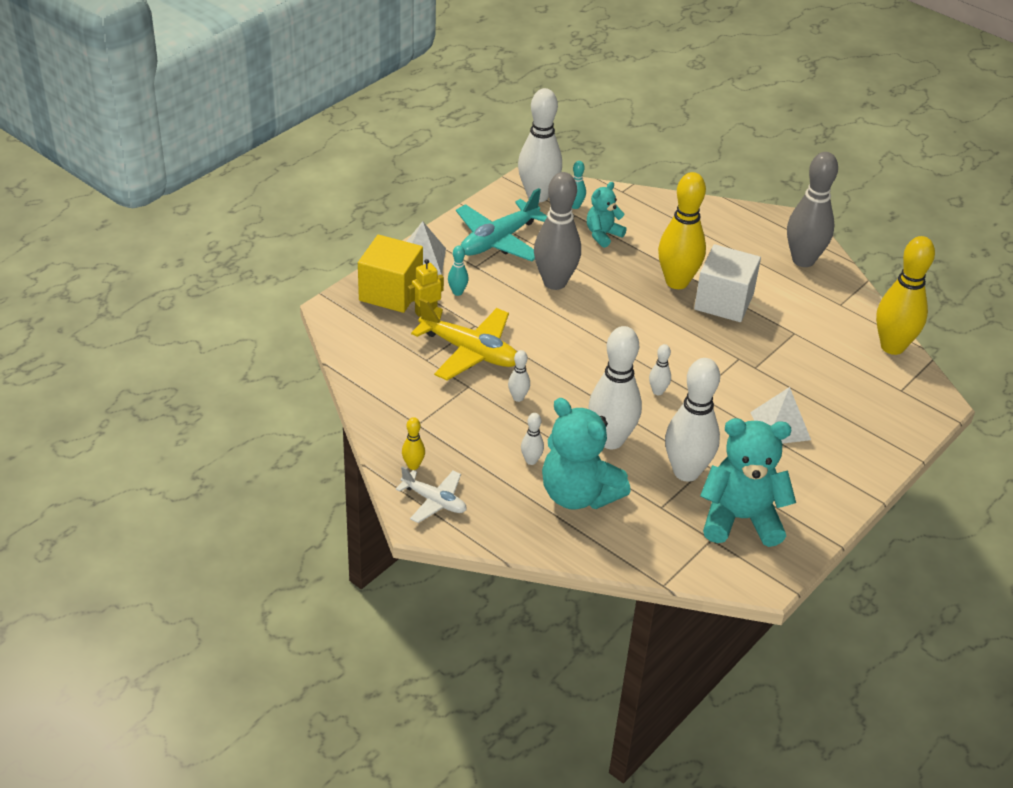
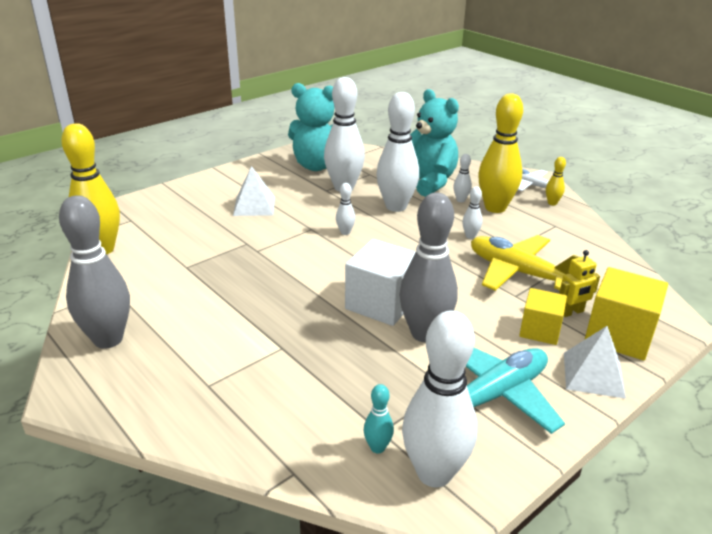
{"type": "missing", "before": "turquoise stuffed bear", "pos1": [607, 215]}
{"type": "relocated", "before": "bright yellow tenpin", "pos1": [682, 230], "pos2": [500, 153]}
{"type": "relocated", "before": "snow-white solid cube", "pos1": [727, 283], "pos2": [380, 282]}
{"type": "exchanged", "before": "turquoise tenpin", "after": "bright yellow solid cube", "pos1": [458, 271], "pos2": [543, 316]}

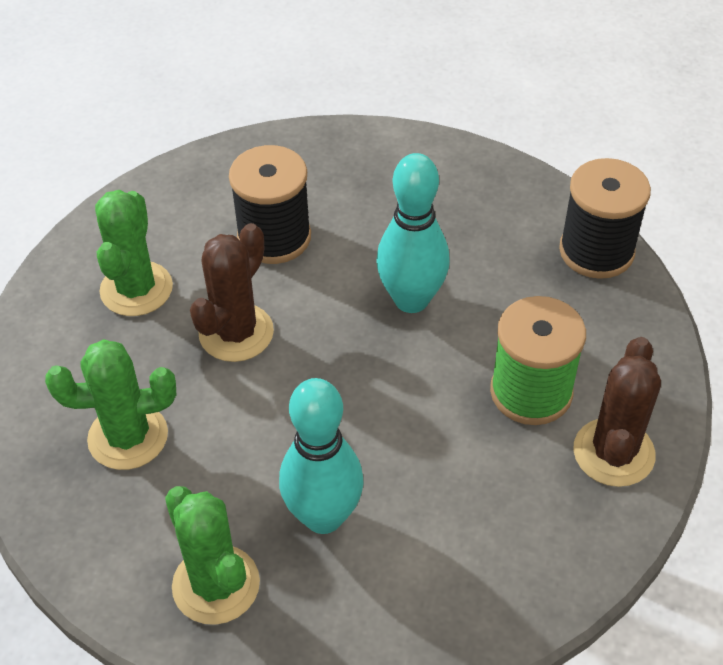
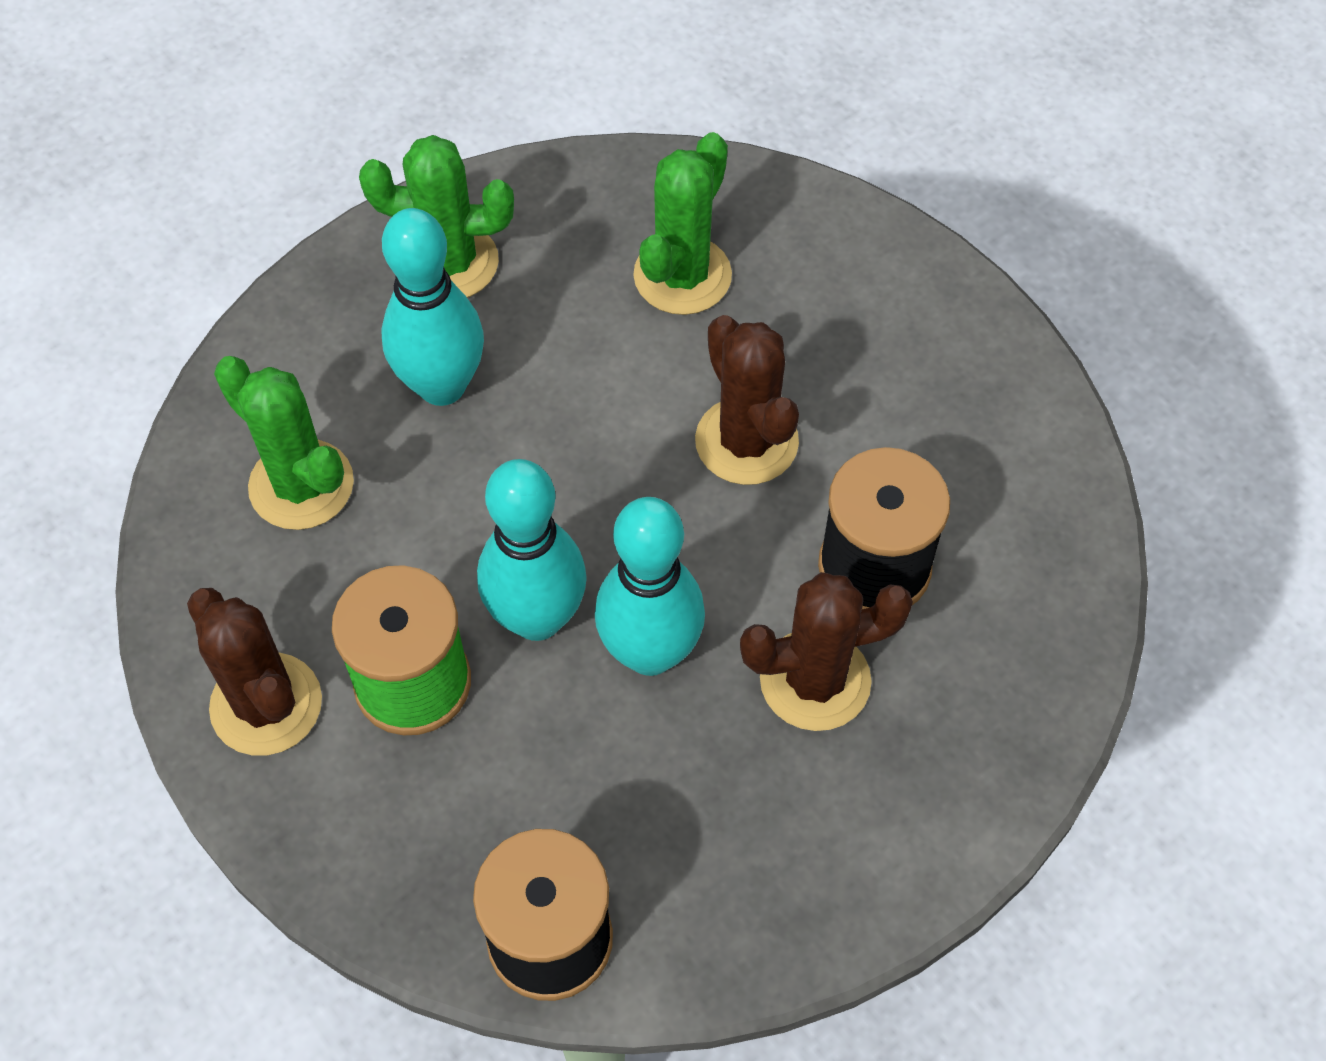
{"type": "appeared", "after": "turquoise tenpin", "pos2": [532, 550]}
{"type": "appeared", "after": "russet prickly plant", "pos2": [826, 651]}
{"type": "relocated", "before": "emerald prickly plant", "pos1": [134, 253], "pos2": [284, 443]}

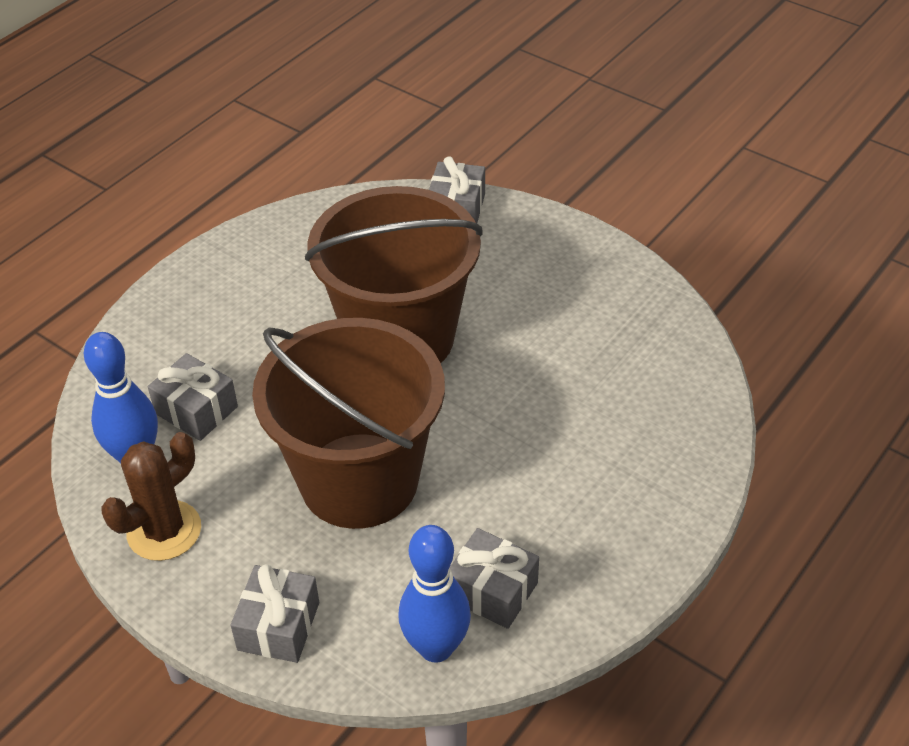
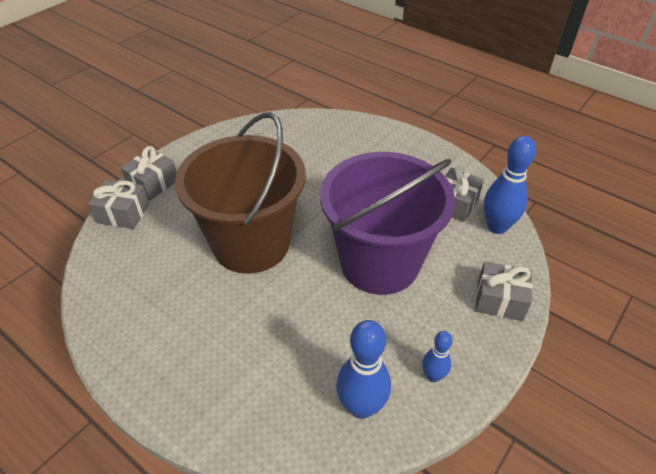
{"type": "relocated", "before": "ash-grey present", "pos1": [193, 397], "pos2": [149, 173]}
{"type": "exchanged", "before": "russet prickly plant", "after": "royal blue tenpin", "pos1": [151, 496], "pos2": [437, 356]}
{"type": "colour", "before": "russet pail", "after": "violet pail", "pos1": [348, 423], "pos2": [387, 223]}

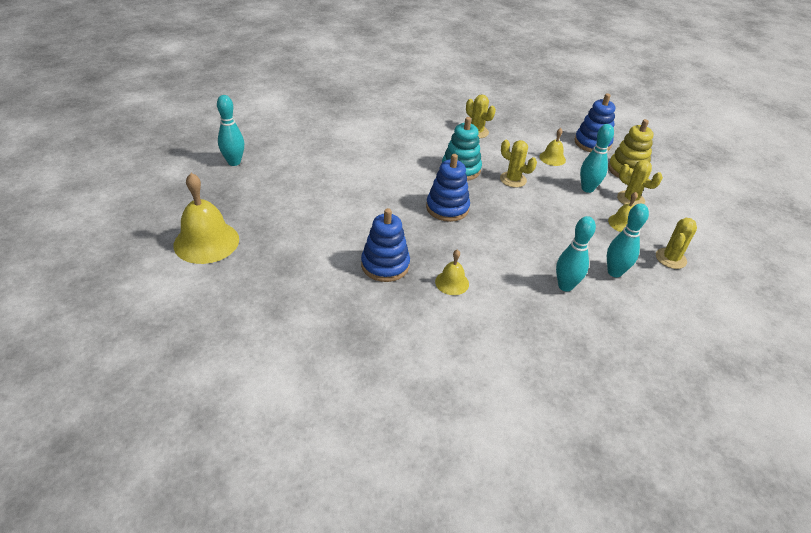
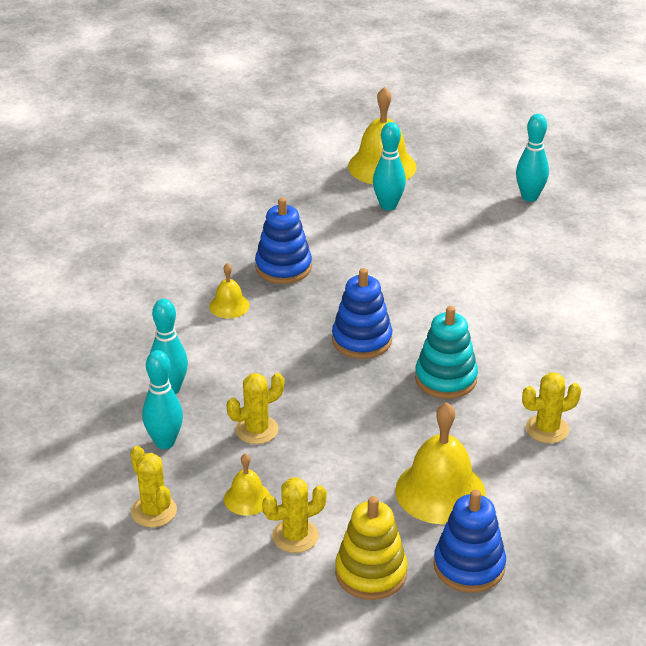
{"type": "relocated", "before": "bright yellow prickly plant", "pos1": [518, 164], "pos2": [255, 408]}
{"type": "relocated", "before": "turquoise tenpin", "pos1": [597, 158], "pos2": [389, 166]}
{"type": "size", "before": "bright yellow school bell", "pos1": [552, 147], "pos2": [440, 463], "scale": 1.93}

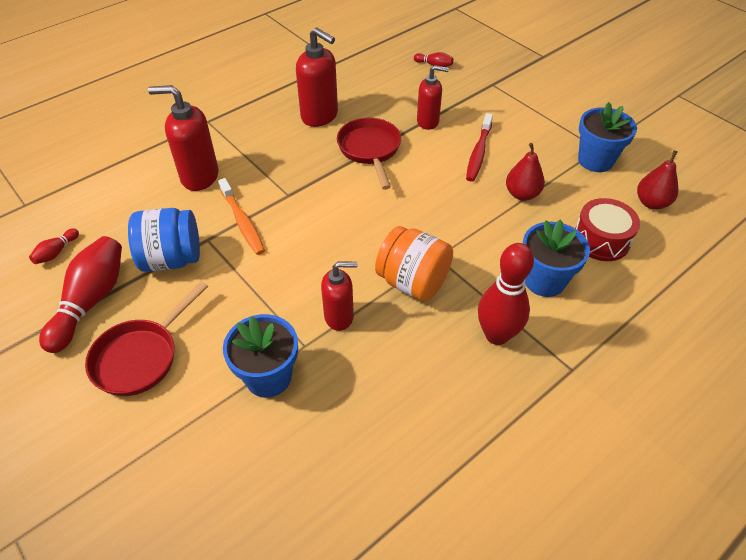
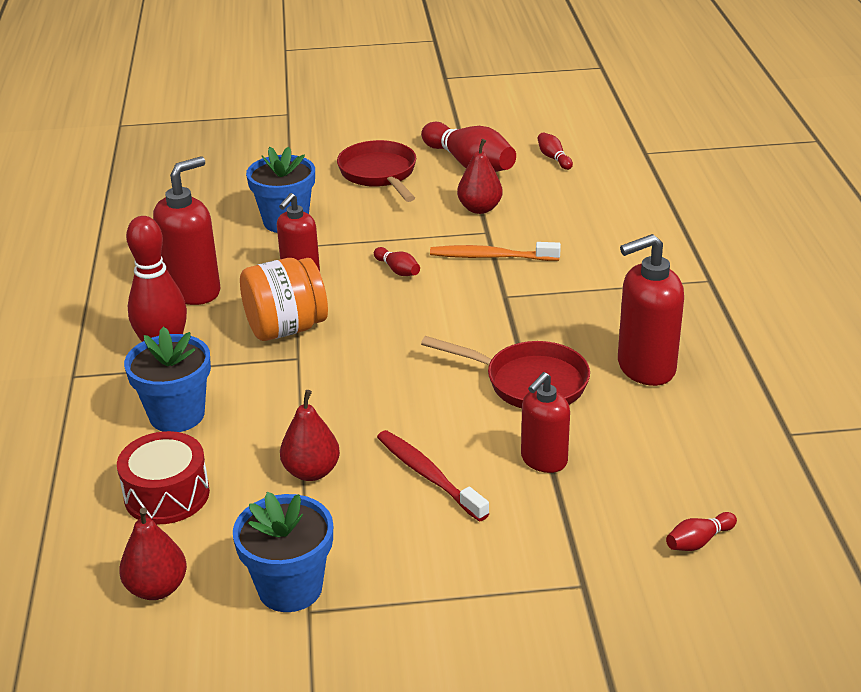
{"type": "appeared", "after": "crimson tenpin", "pos2": [397, 261]}
{"type": "relocated", "before": "crimson pump bottle", "pos1": [183, 138], "pos2": [186, 230]}
{"type": "exchanged", "before": "royal blue preserve jar", "after": "crimson pear", "pos1": [164, 240], "pos2": [480, 176]}

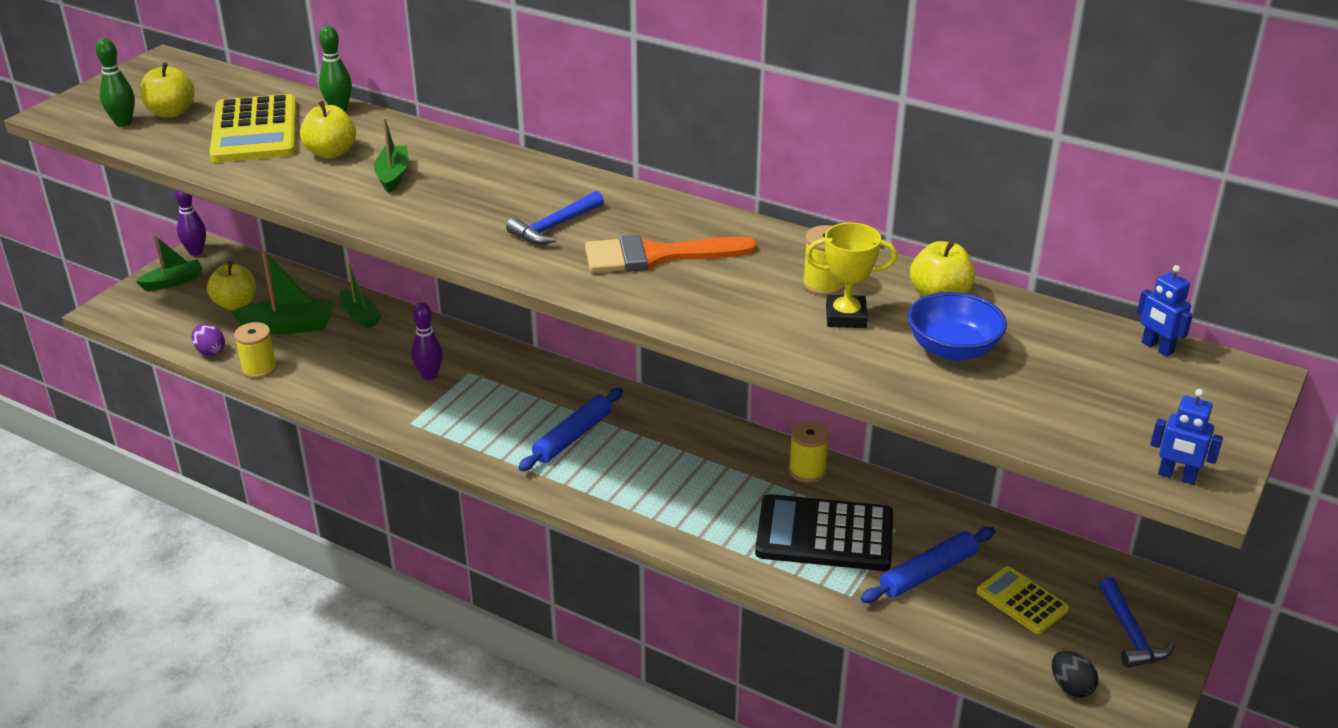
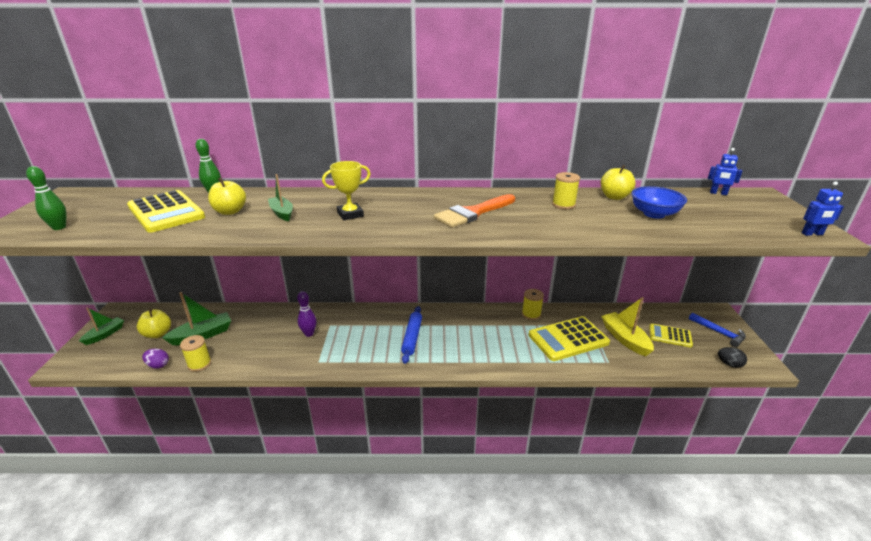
{"type": "missing", "before": "bright yellow toy apple", "pos1": [167, 90]}
{"type": "missing", "before": "violet tenpin", "pos1": [190, 223]}
{"type": "missing", "before": "emerald boat", "pos1": [360, 296]}
{"type": "missing", "before": "royal blue claw hammer", "pos1": [555, 217]}
{"type": "relocated", "before": "bright yellow award cup", "pos1": [851, 275], "pos2": [346, 190]}
{"type": "exchanged", "before": "royal blue dough roller", "after": "bright yellow boat", "pos1": [928, 565], "pos2": [627, 326]}
{"type": "colour", "before": "jet-black pocket calculator", "after": "bright yellow pocket calculator", "pos1": [824, 532], "pos2": [569, 338]}

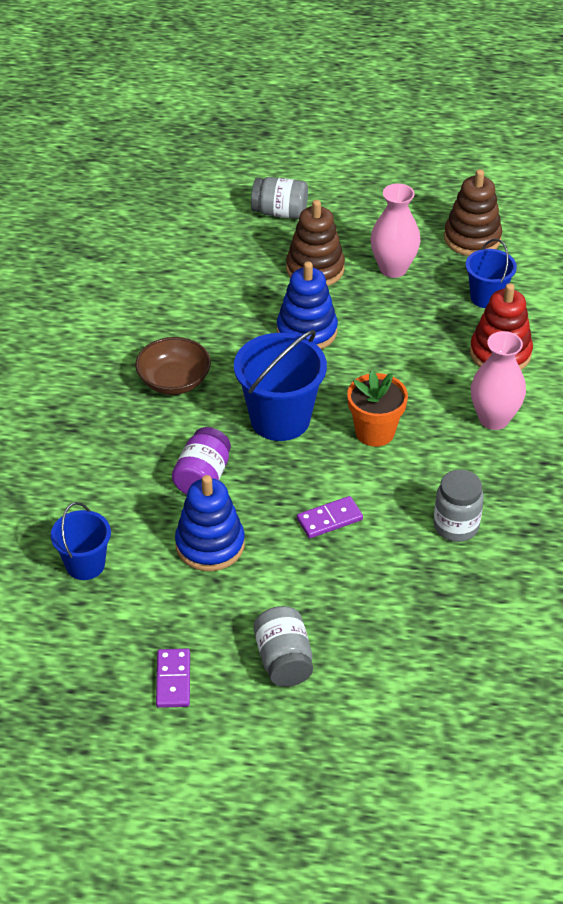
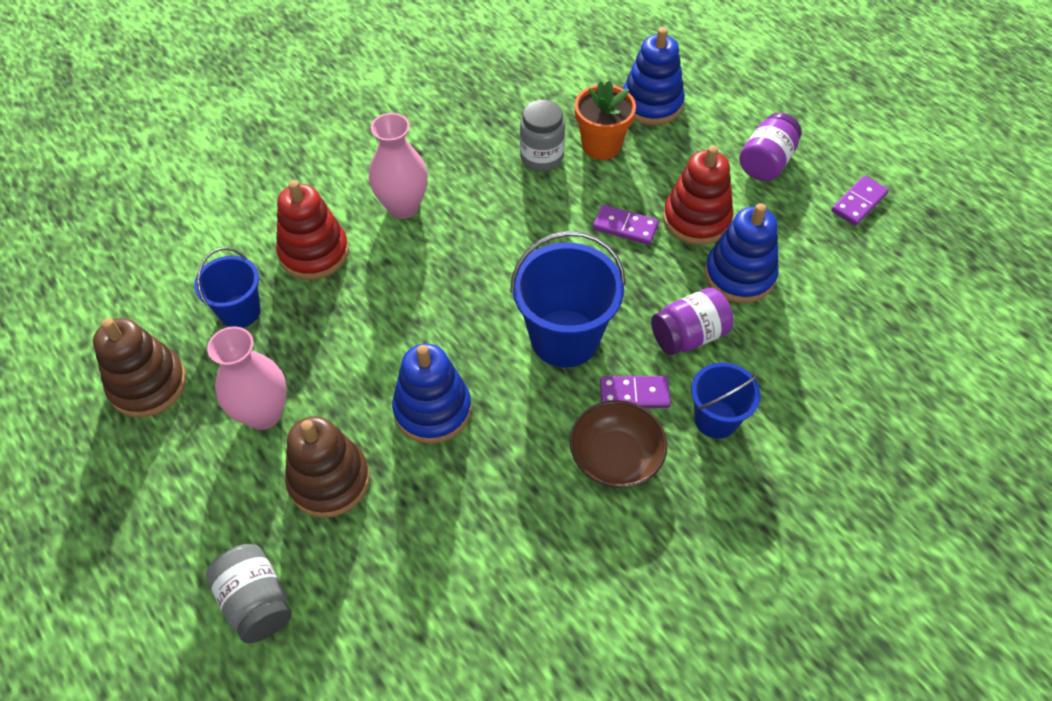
{"type": "appeared", "after": "violet domino piece", "pos2": [635, 392]}
{"type": "appeared", "after": "royal blue stacking toy", "pos2": [654, 76]}
{"type": "appeared", "after": "crimson stacking toy", "pos2": [698, 195]}
{"type": "relocated", "before": "royal blue pail", "pos1": [81, 541], "pos2": [726, 400]}
{"type": "relocated", "before": "bright orange plant pot", "pos1": [377, 408], "pos2": [605, 120]}
{"type": "colour", "before": "ash-grey preserve jar", "after": "violet preserve jar", "pos1": [283, 646], "pos2": [770, 147]}

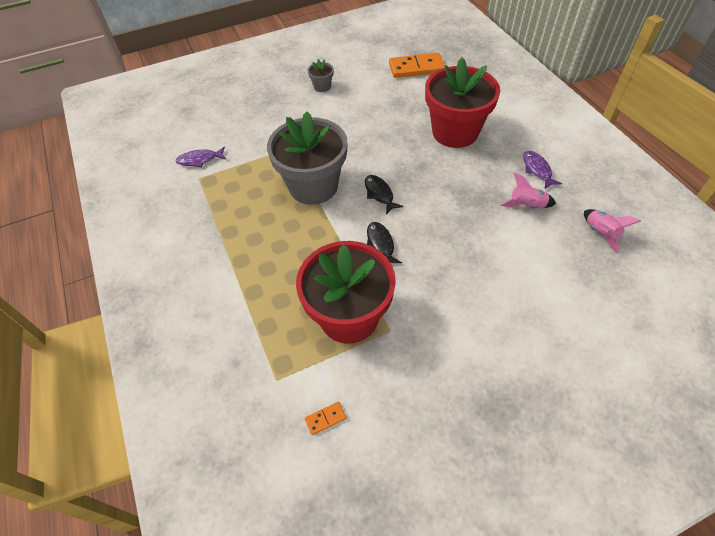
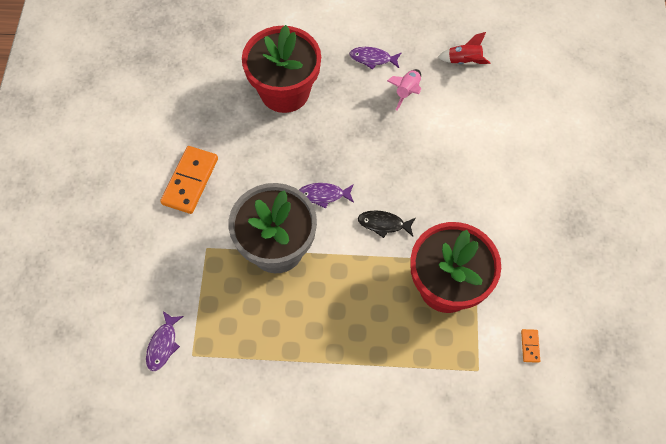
{"type": "missing", "before": "ash-grey plant pot", "pos1": [321, 75]}
{"type": "relocated", "before": "bright orange domino piece", "pos1": [417, 65], "pos2": [189, 180]}
{"type": "colour", "before": "jet-black toy fish", "after": "violet toy fish", "pos1": [384, 194], "pos2": [326, 196]}
{"type": "colour", "before": "rose-pink spaceship", "after": "crimson spaceship", "pos1": [612, 231], "pos2": [464, 48]}

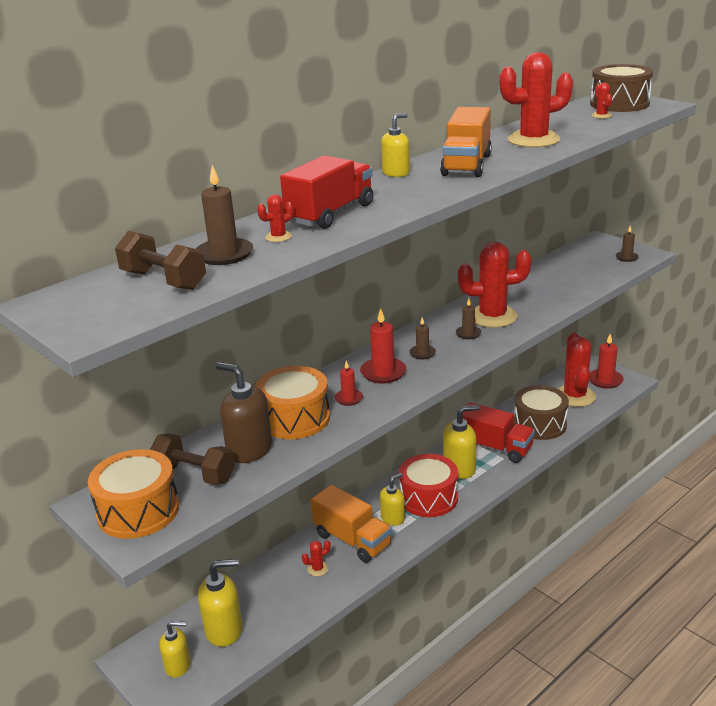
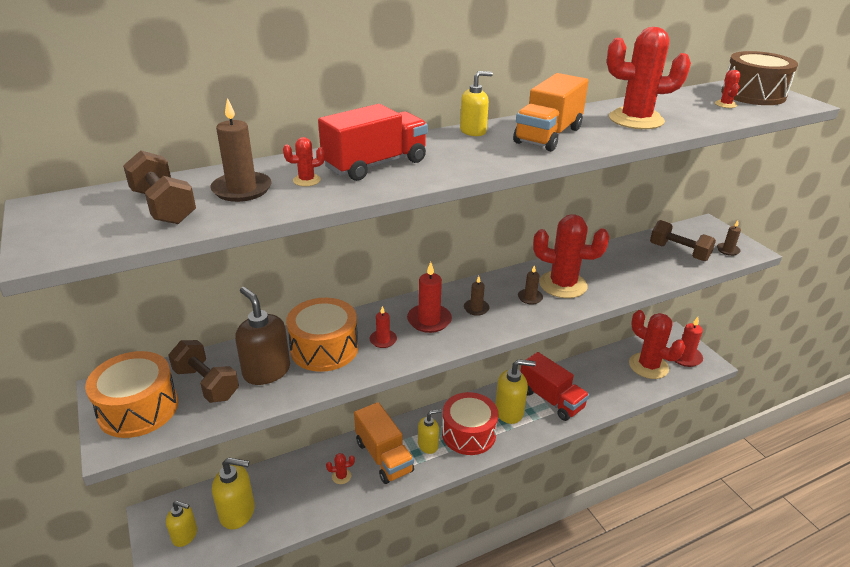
{"type": "missing", "before": "russet snare drum", "pos1": [541, 412]}
{"type": "appeared", "after": "russet free weight", "pos2": [683, 240]}
{"type": "spun", "before": "crimson prickly plant", "pos1": [576, 370], "pos2": [657, 344], "turn": -60}

